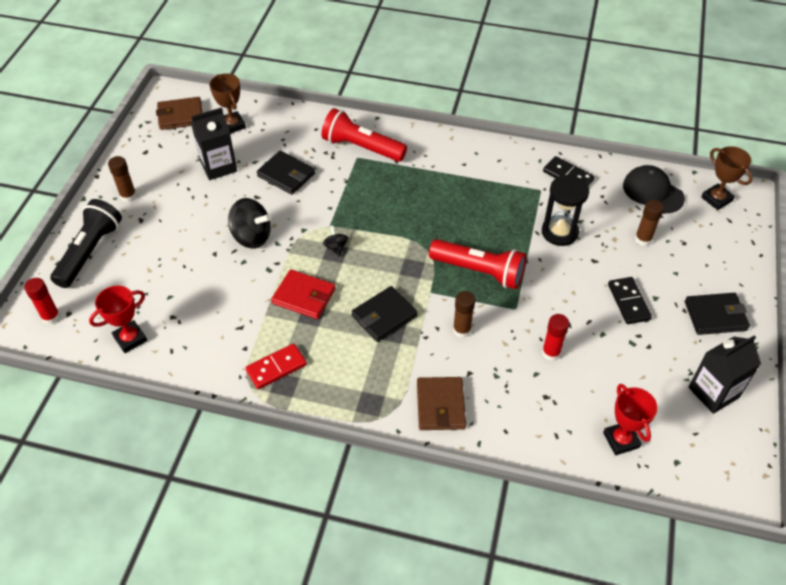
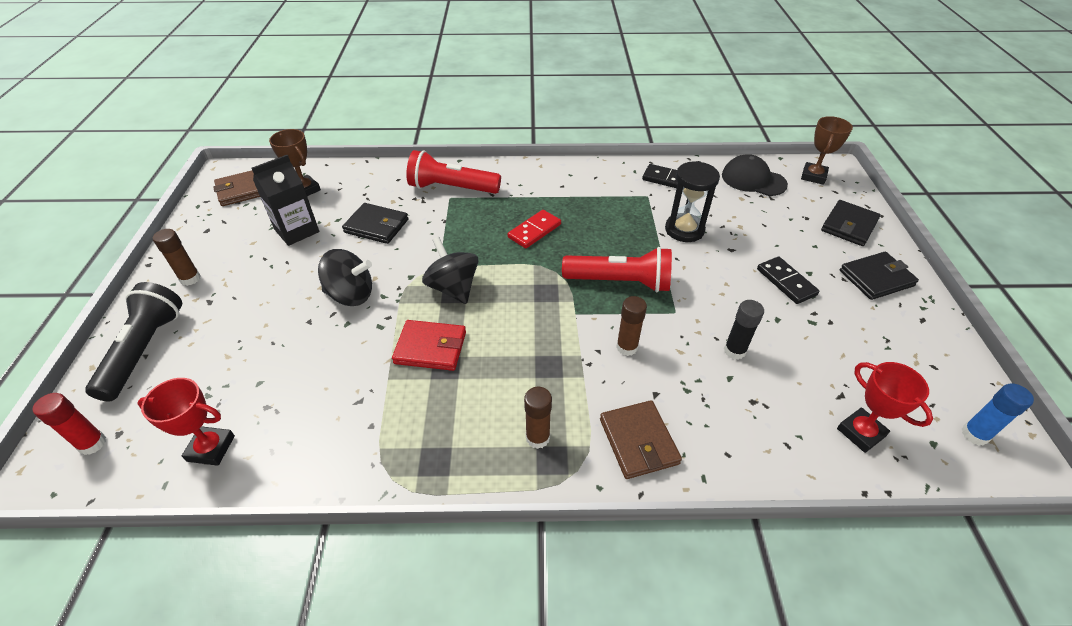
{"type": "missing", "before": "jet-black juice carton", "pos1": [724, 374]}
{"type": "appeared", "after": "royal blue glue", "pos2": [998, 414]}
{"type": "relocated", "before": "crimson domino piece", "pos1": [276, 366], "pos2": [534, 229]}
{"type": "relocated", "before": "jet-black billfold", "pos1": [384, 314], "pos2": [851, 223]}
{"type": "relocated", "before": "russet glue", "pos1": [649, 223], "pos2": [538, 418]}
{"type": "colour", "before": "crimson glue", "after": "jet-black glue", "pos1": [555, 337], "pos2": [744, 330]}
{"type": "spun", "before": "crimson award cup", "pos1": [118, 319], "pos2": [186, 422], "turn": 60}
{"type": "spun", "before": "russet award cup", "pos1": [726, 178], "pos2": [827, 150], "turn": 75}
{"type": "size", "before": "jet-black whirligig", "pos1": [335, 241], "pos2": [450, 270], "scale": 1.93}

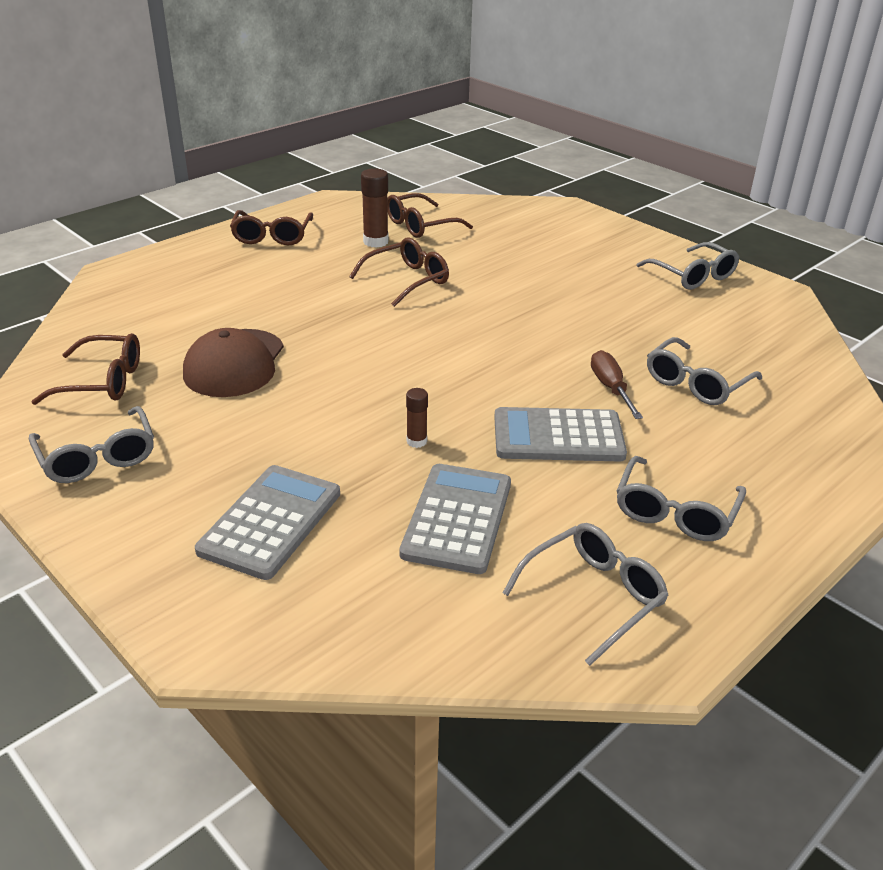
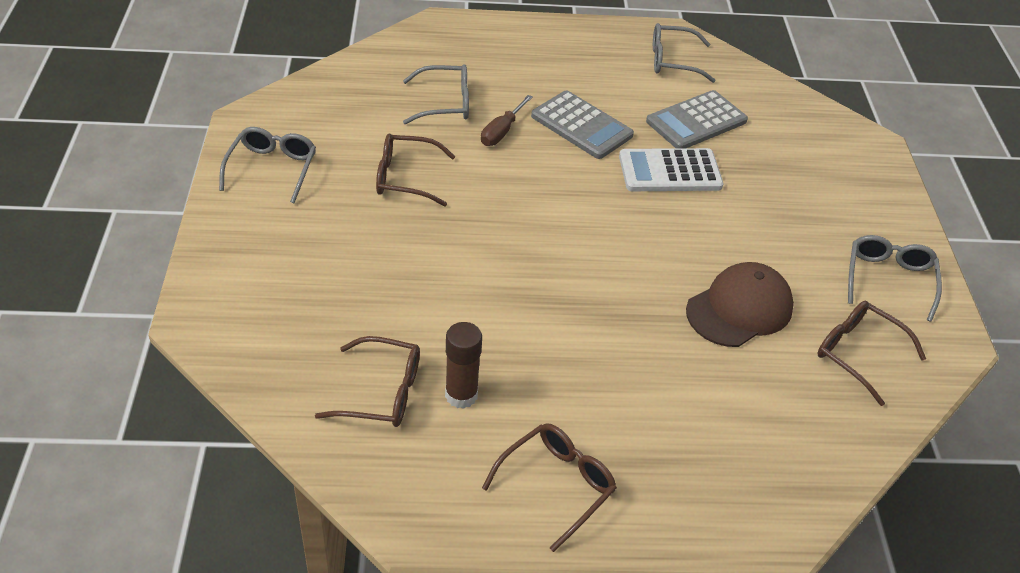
{"type": "missing", "before": "ash-grey pocket calculator", "pos1": [267, 522]}
{"type": "missing", "before": "ash-grey glasses", "pos1": [681, 498]}
{"type": "relocated", "before": "russet glasses", "pos1": [399, 272], "pos2": [415, 170]}
{"type": "exchanged", "before": "russet glue", "after": "snow-white pocket calculator", "pos1": [417, 418], "pos2": [671, 169]}

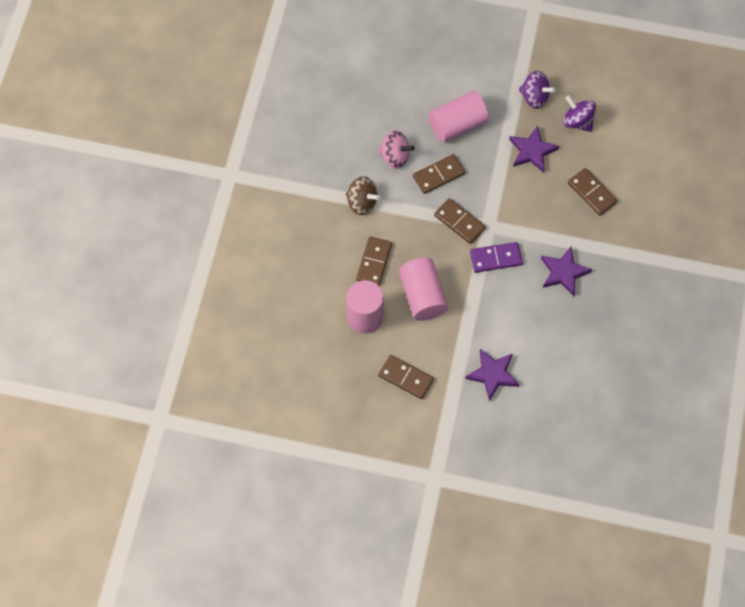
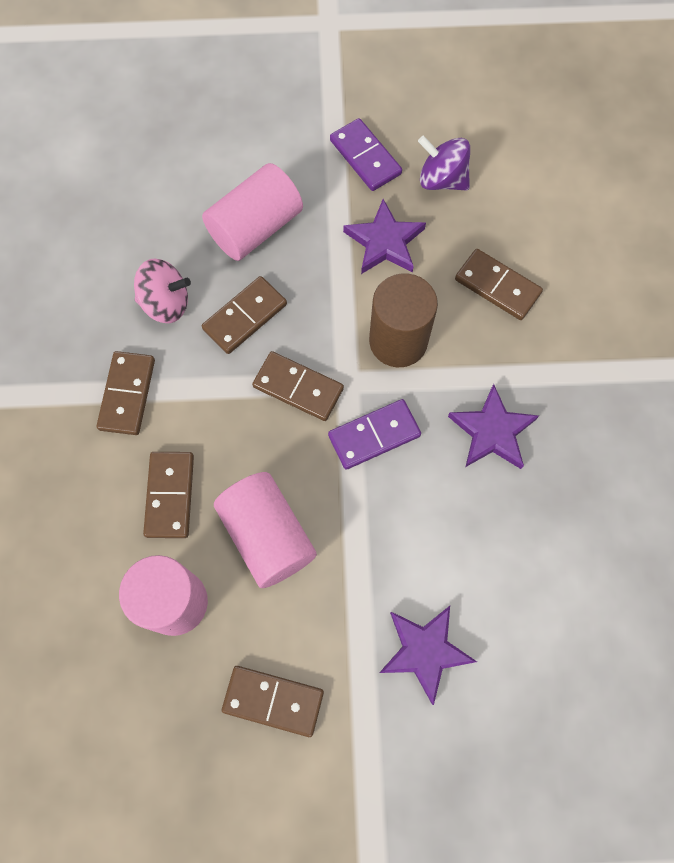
{"type": "appeared", "after": "russet cylinder", "pos2": [403, 320]}
{"type": "exchanged", "before": "russet whirligig", "after": "russet domino piece", "pos1": [363, 195], "pos2": [126, 393]}
{"type": "exchanged", "before": "violet whirligig", "after": "violet domino piece", "pos1": [537, 90], "pos2": [366, 154]}

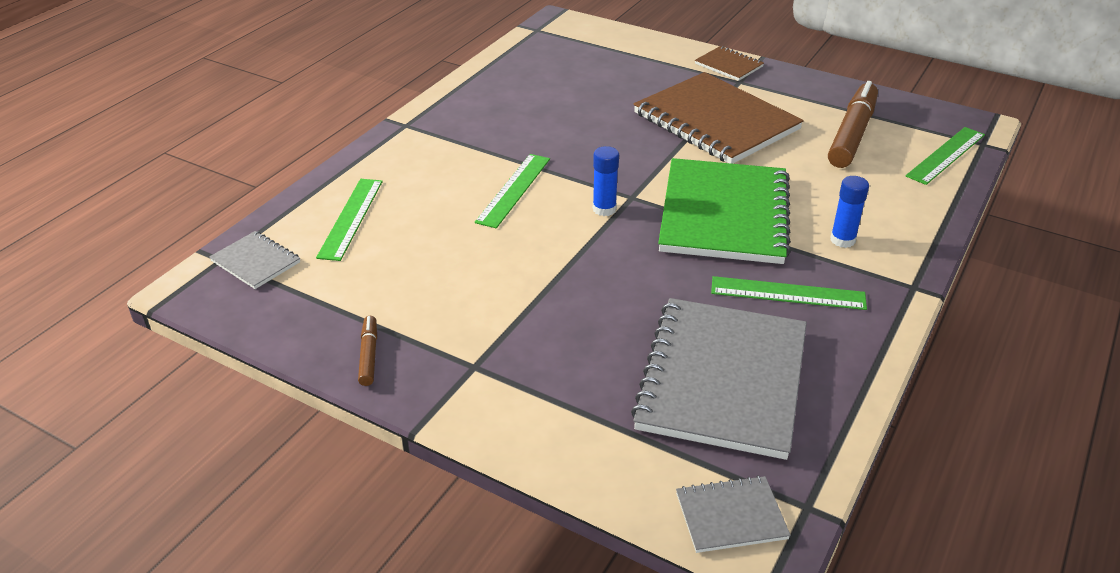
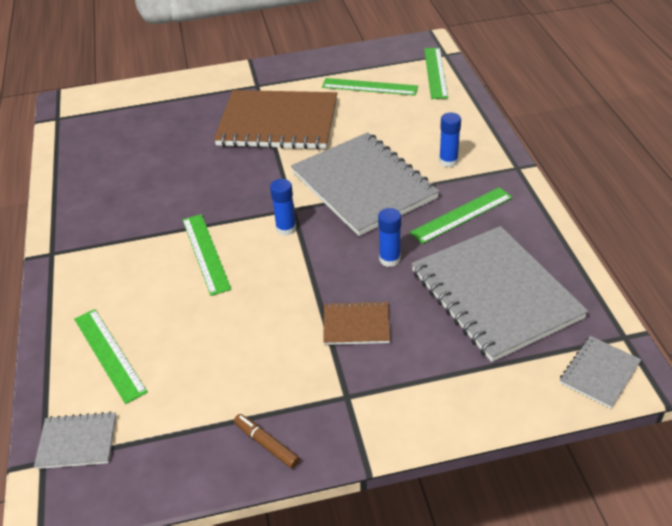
{"type": "appeared", "after": "royal blue glue", "pos2": [389, 237]}
{"type": "relocated", "before": "russet notebook", "pos1": [729, 63], "pos2": [356, 323]}
{"type": "exchanged", "before": "russet marker", "after": "emerald ruler", "pos1": [853, 124], "pos2": [370, 87]}
{"type": "colour", "before": "emerald notebook", "after": "ash-grey notebook", "pos1": [724, 211], "pos2": [365, 184]}

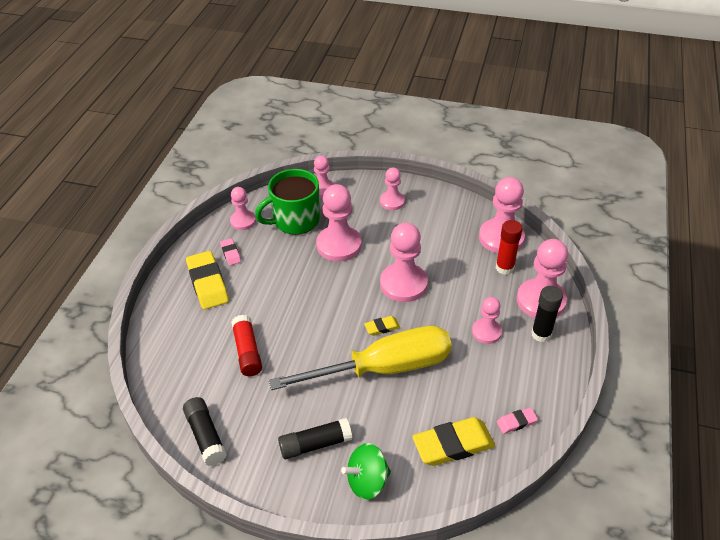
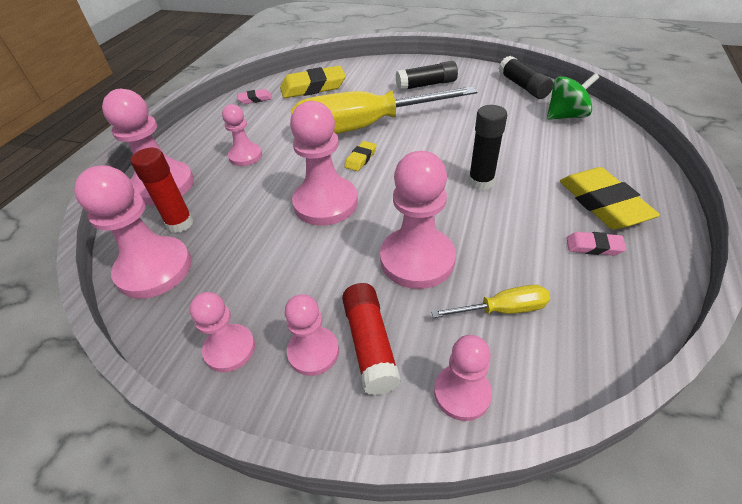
{"type": "relocated", "before": "rose-pink pawn", "pos1": [243, 208], "pos2": [222, 332]}
{"type": "relocated", "before": "crimson glue", "pos1": [246, 345], "pos2": [371, 339]}
{"type": "relocated", "before": "emerald whirligig", "pos1": [366, 471], "pos2": [573, 96]}
{"type": "relocated", "before": "jet-black glue", "pos1": [547, 314], "pos2": [487, 147]}
{"type": "exchanged", "before": "emerald coffee mug", "after": "bright yellow flat screwdriver", "pos1": [287, 202], "pos2": [490, 301]}
{"type": "spun", "before": "rose-pink gum eraser", "pos1": [230, 252], "pos2": [596, 244], "turn": -60}
{"type": "spun", "before": "bright yellow gum eraser", "pos1": [382, 326], "pos2": [360, 156], "turn": -45}

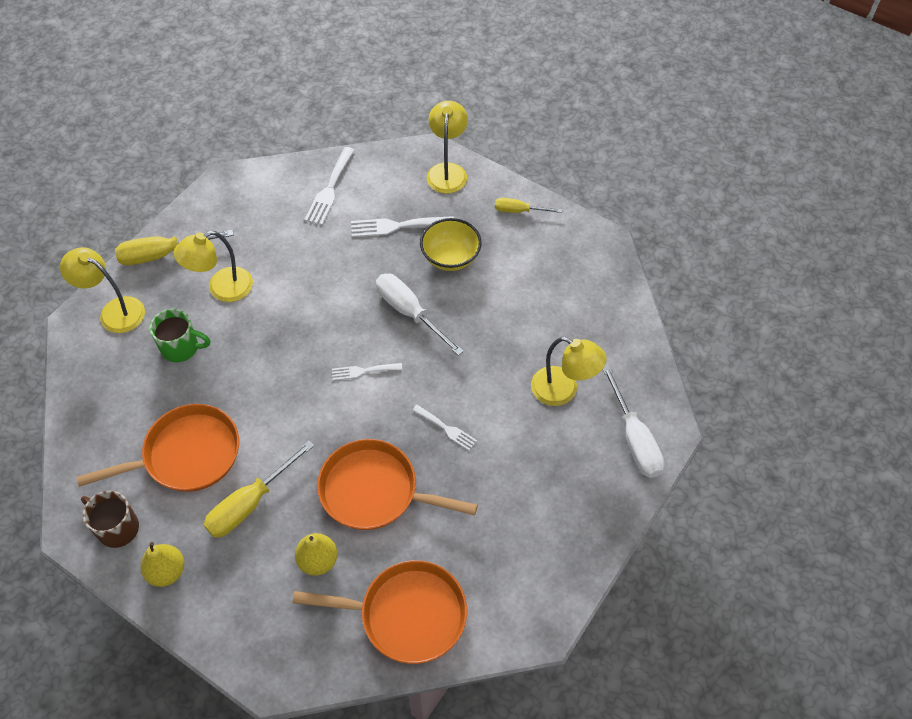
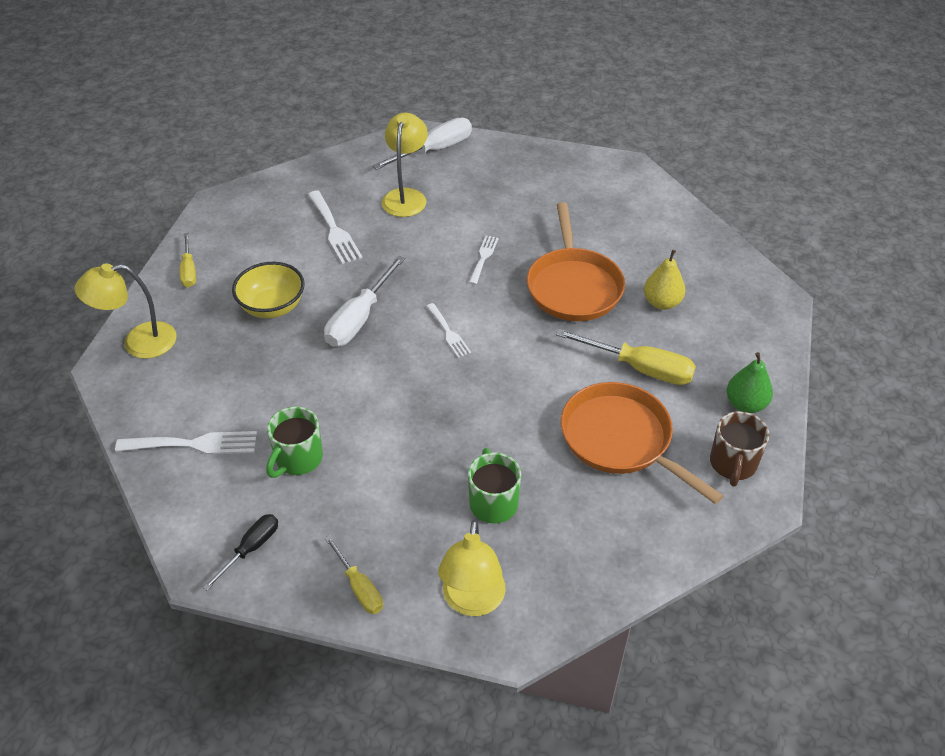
{"type": "missing", "before": "bright yellow desk lamp", "pos1": [213, 266]}
{"type": "missing", "before": "bright orange skillet", "pos1": [379, 612]}
{"type": "appeared", "after": "jet-black flat screwdriver", "pos2": [240, 552]}
{"type": "appeared", "after": "emerald coffee mug", "pos2": [294, 442]}
{"type": "relocated", "before": "snow-white table fork", "pos1": [402, 226], "pos2": [335, 227]}
{"type": "colour", "before": "bright yellow pear", "after": "emerald pear", "pos1": [162, 564], "pos2": [750, 382]}
{"type": "size", "before": "bright yellow flat screwdriver", "pos1": [174, 247], "pos2": [354, 574], "scale": 0.6}

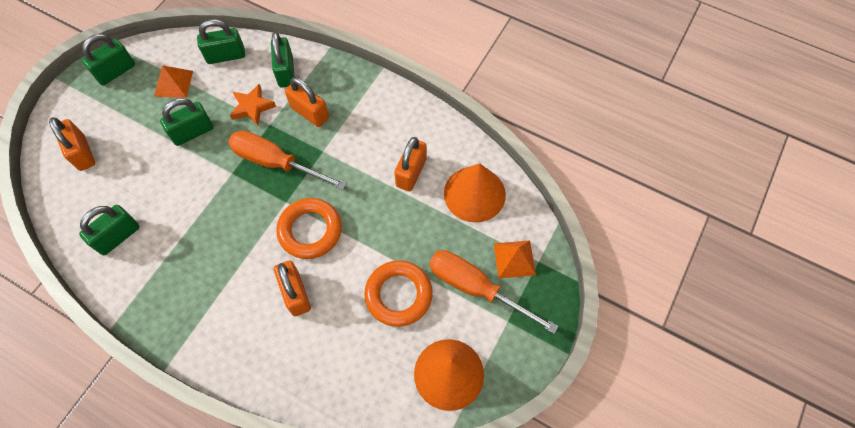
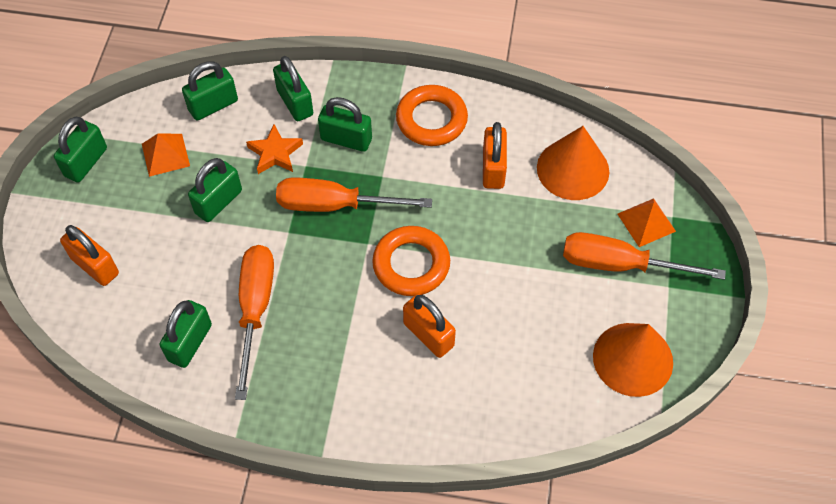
{"type": "appeared", "after": "bright orange flat screwdriver", "pos2": [254, 322]}
{"type": "relocated", "before": "bright orange hoop", "pos1": [398, 293], "pos2": [432, 115]}
{"type": "colour", "before": "bright orange small lock", "after": "emerald small lock", "pos1": [307, 102], "pos2": [345, 124]}

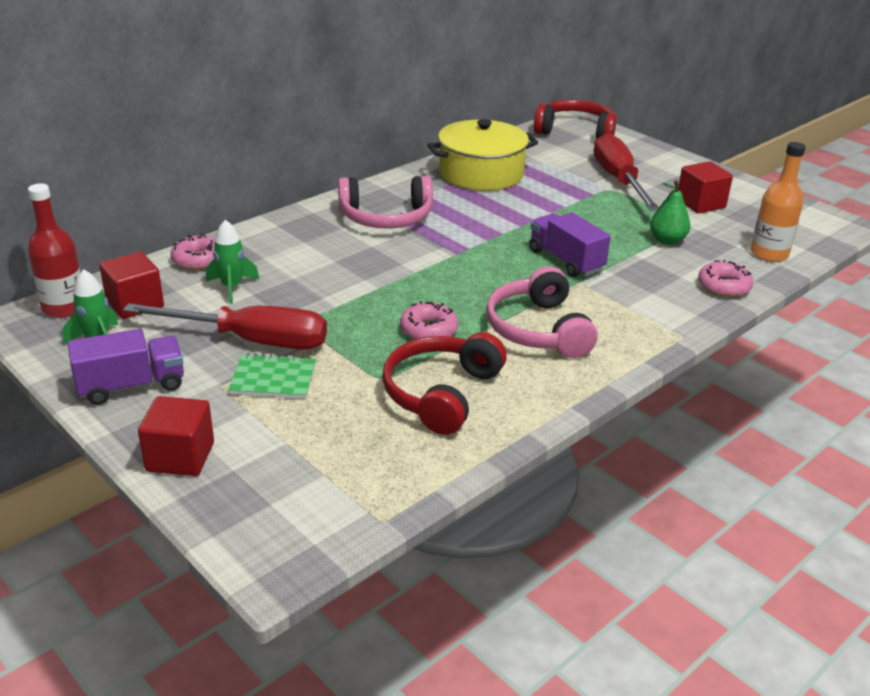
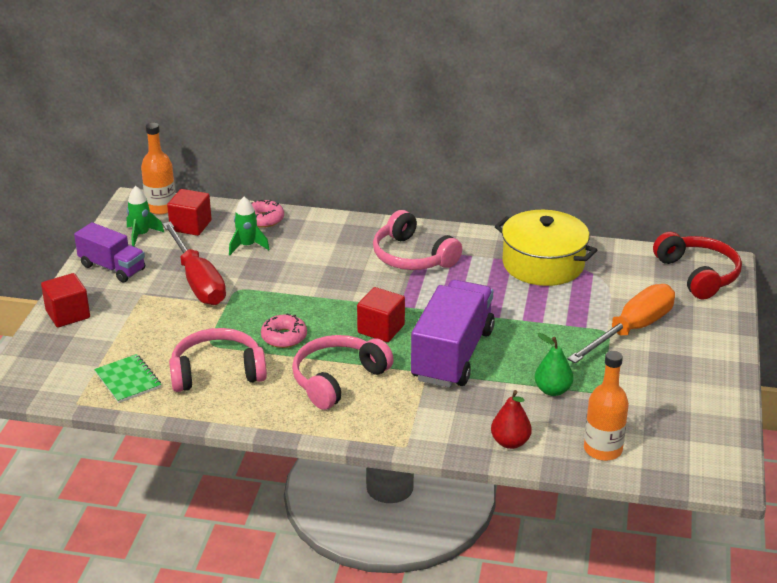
{"type": "relocated", "before": "emerald notebook", "pos1": [272, 376], "pos2": [127, 378]}
{"type": "relocated", "before": "crimson solid cube", "pos1": [705, 187], "pos2": [381, 314]}
{"type": "exchanged", "before": "rose-pink donut", "after": "crimson pear", "pos1": [725, 278], "pos2": [511, 419]}
{"type": "colour", "before": "crimson bottle", "after": "bright orange bottle", "pos1": [54, 250], "pos2": [158, 169]}
{"type": "colour", "before": "crimson headphones", "after": "rose-pink headphones", "pos1": [444, 383], "pos2": [218, 360]}
{"type": "colour", "before": "crimson flat screwdriver", "after": "bright orange flat screwdriver", "pos1": [626, 172], "pos2": [621, 323]}
{"type": "size", "before": "violet truck", "pos1": [570, 245], "pos2": [453, 334], "scale": 1.66}

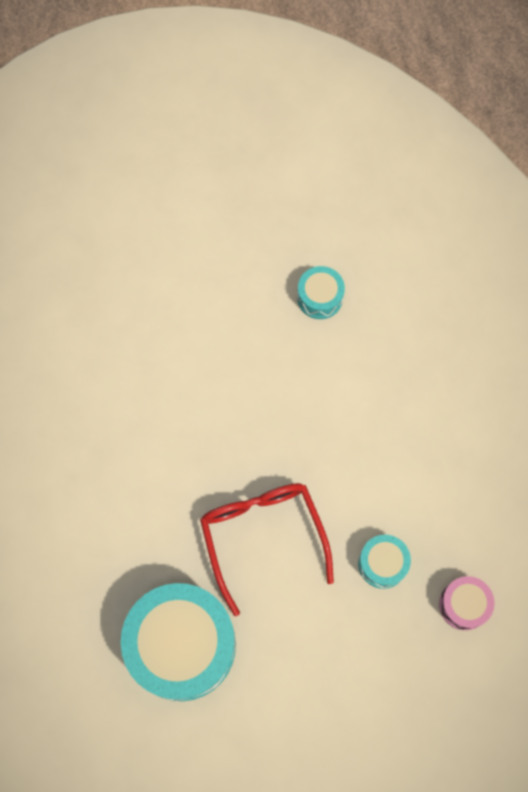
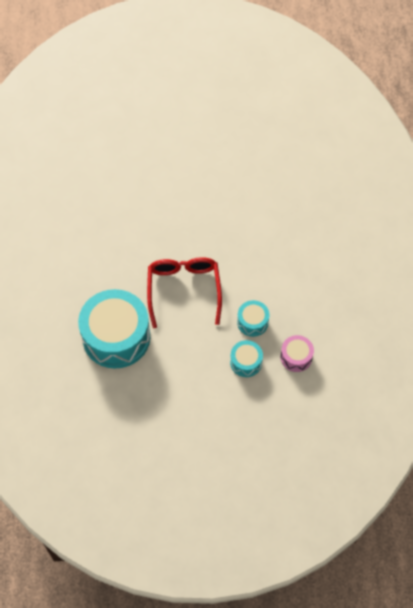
{"type": "relocated", "before": "turquoise snare drum", "pos1": [321, 292], "pos2": [246, 358]}

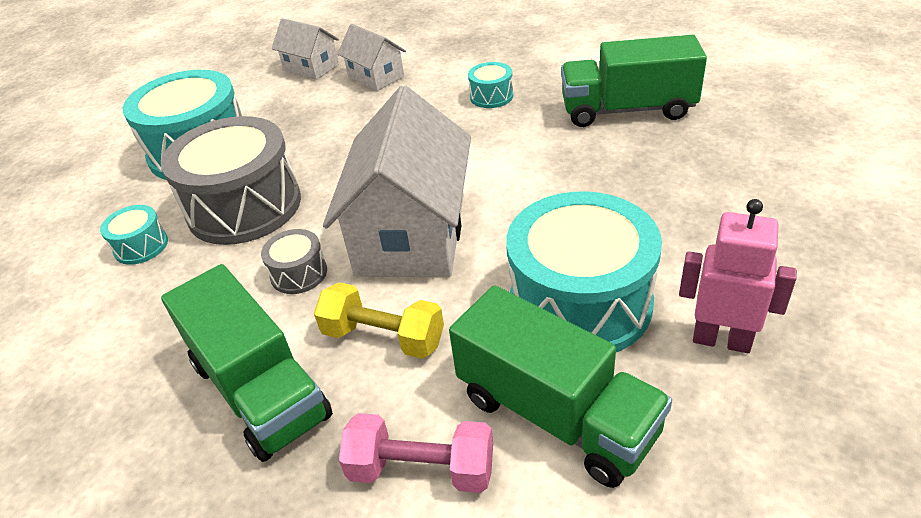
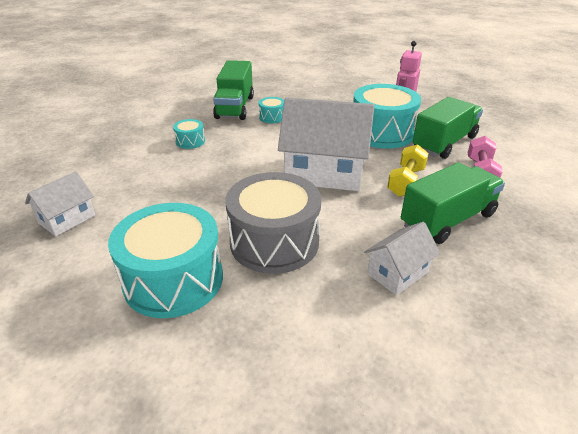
{"type": "missing", "before": "ash-grey snare drum", "pos1": [294, 261]}
{"type": "relocated", "before": "turquoise snare drum", "pos1": [134, 235], "pos2": [271, 110]}
{"type": "relocated", "before": "snow-white house", "pos1": [371, 57], "pos2": [402, 258]}

